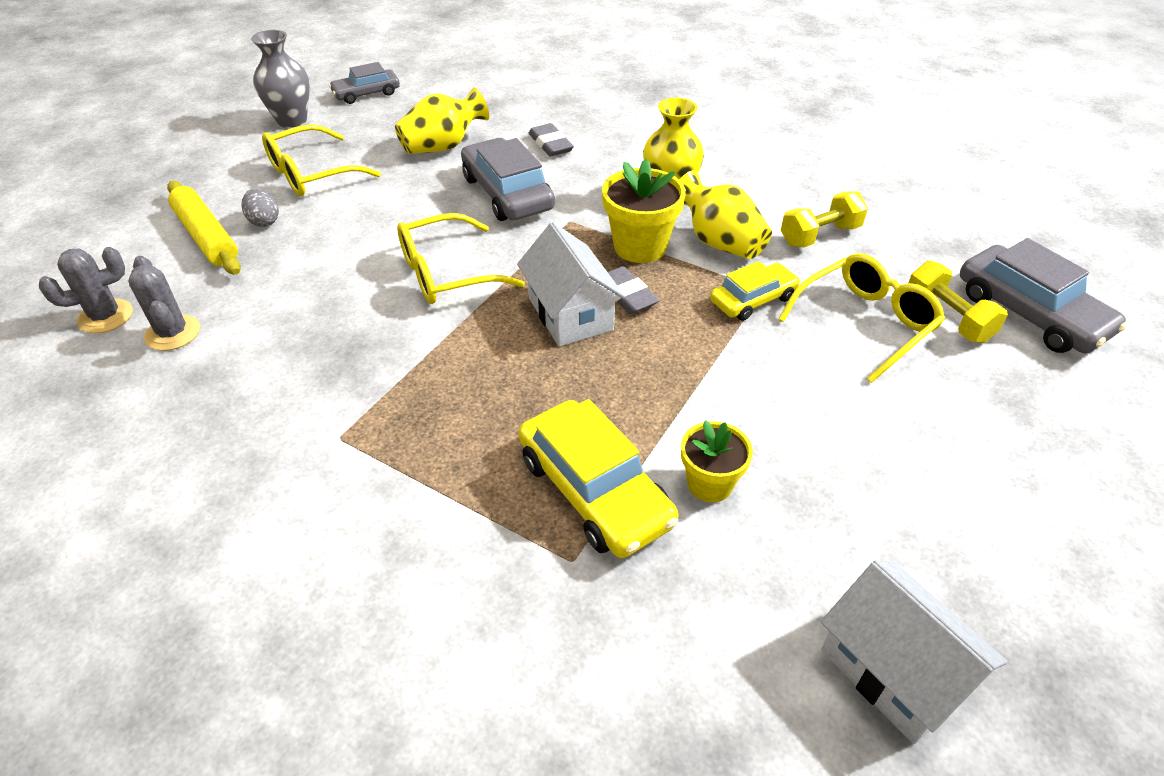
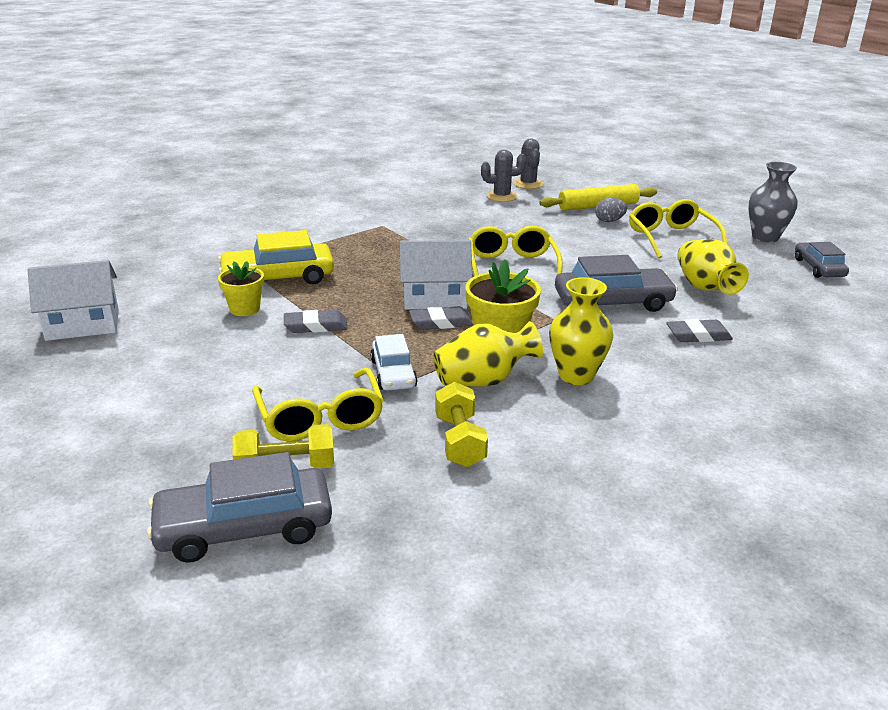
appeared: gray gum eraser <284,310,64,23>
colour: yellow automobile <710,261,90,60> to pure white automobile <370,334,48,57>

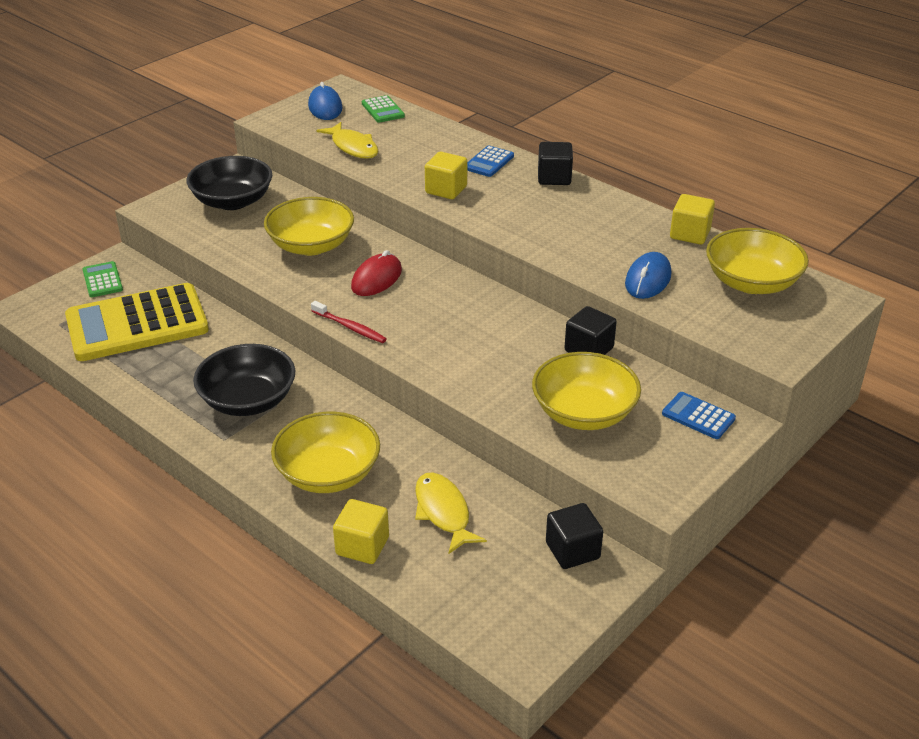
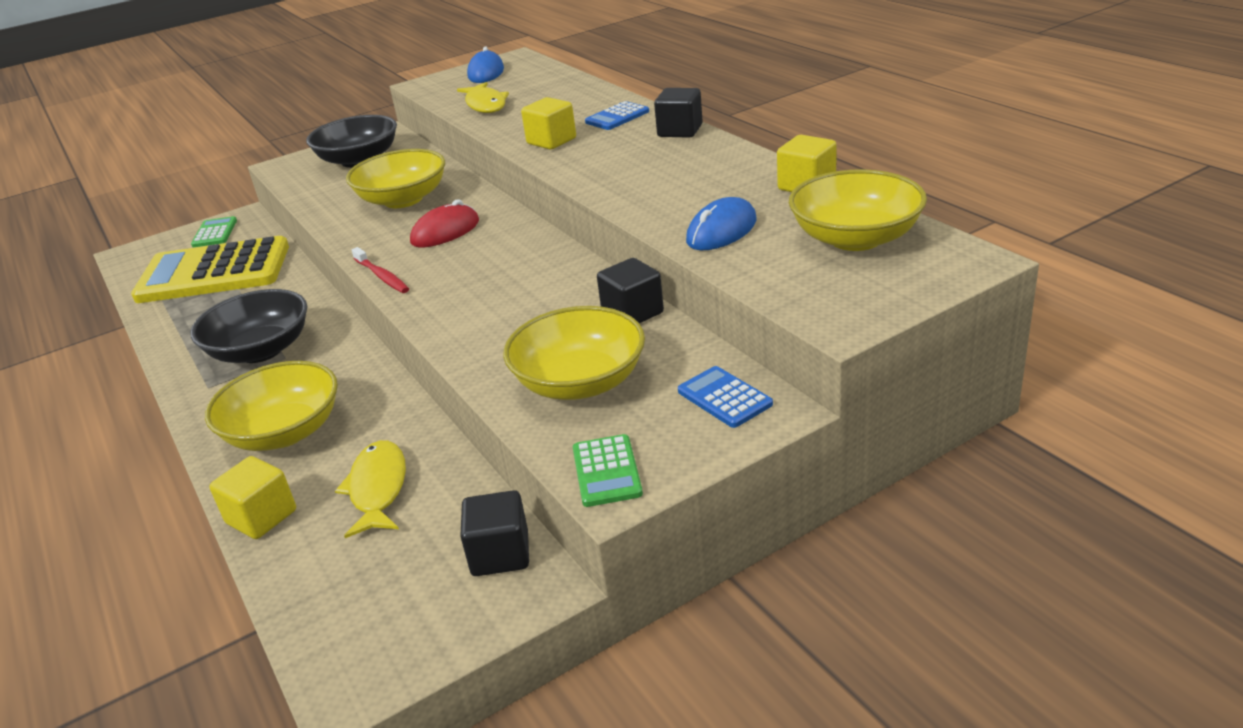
relocated: emerald calculator <362,95,43,28> to <573,434,70,73>

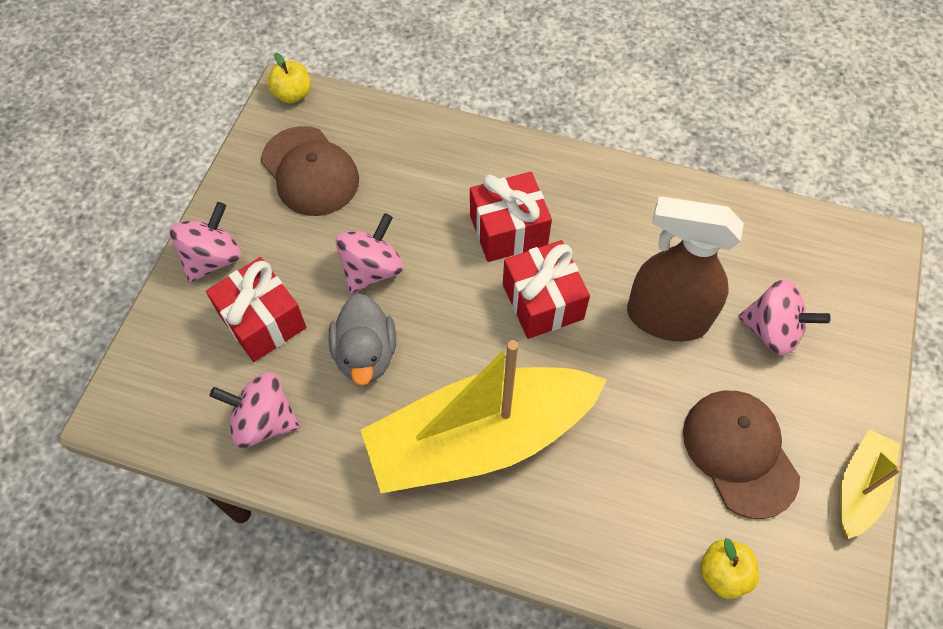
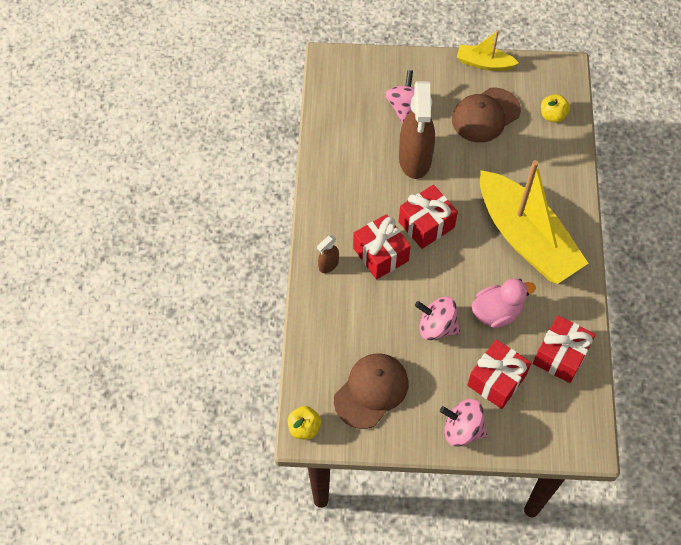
appeared: russet sprayer <317,235,22,38>
exchanged: pink toy top <210,372,90,76> to scarlet gift <533,315,63,68>
colour: gray rubber duck <328,293,68,93> to pink rubber duck <471,279,65,49>

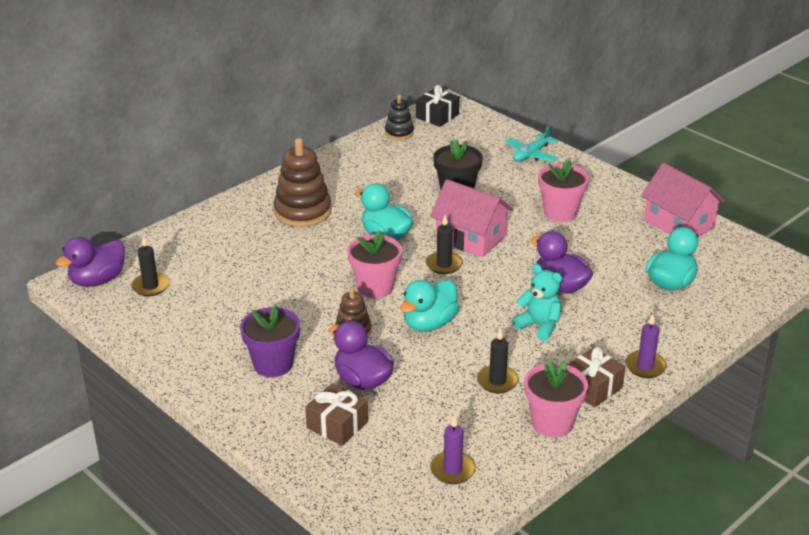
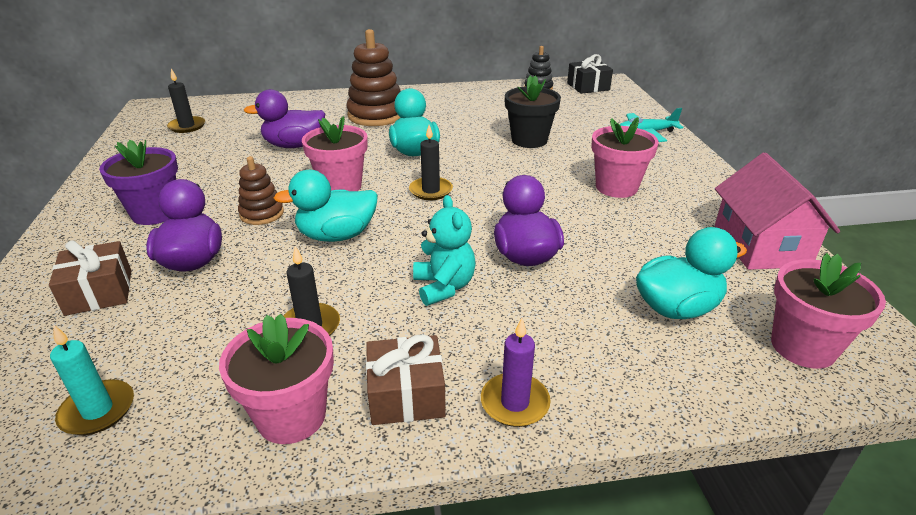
missing: pink house <430,179,83,78>
appeared: pink plant pot <771,253,115,116>
relocated: violet rubber duck <56,237,69,50> to <244,89,81,59>
colour: violet pillar candle <430,415,46,69> to turquoise pillar candle <50,324,84,111>

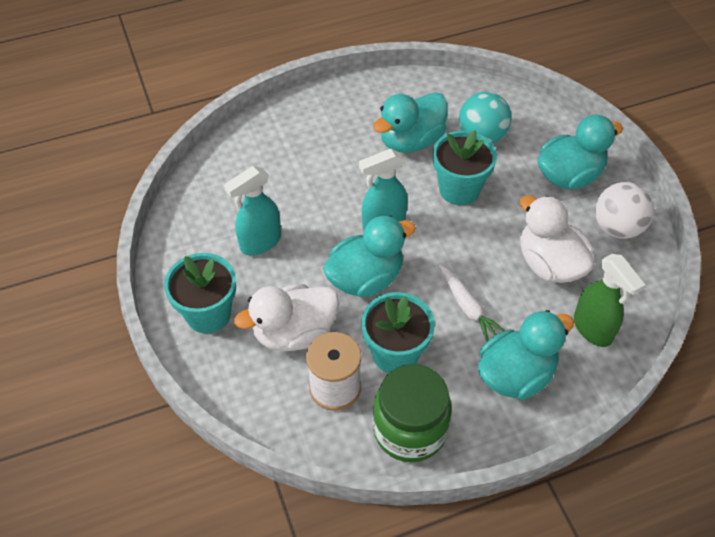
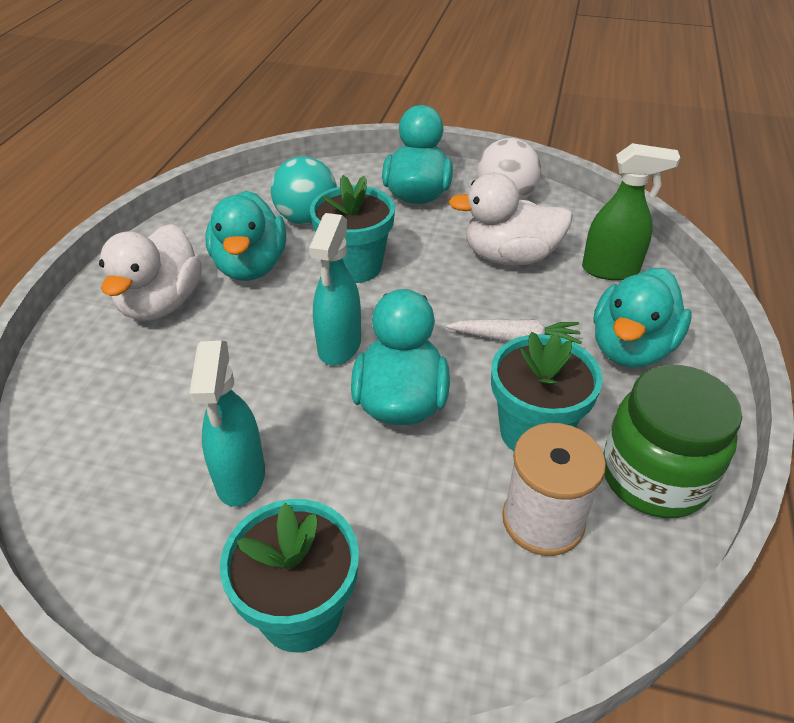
relocated: pure white rubber duck <234,284,105,67> to <99,224,103,97>
spun: turquoise rubber duck <478,310,96,90> = <594,268,97,100> 150 degrees counterclockwise

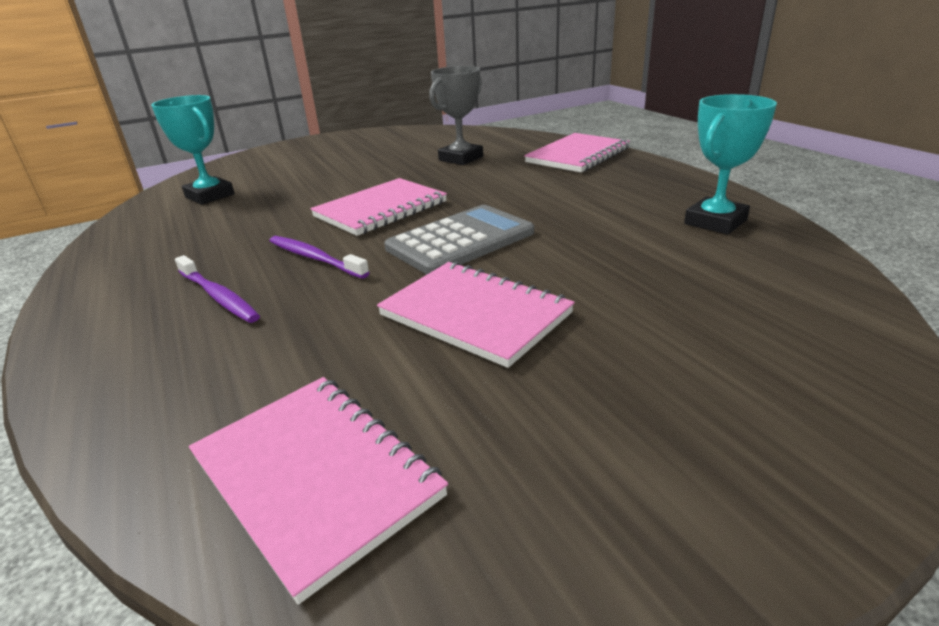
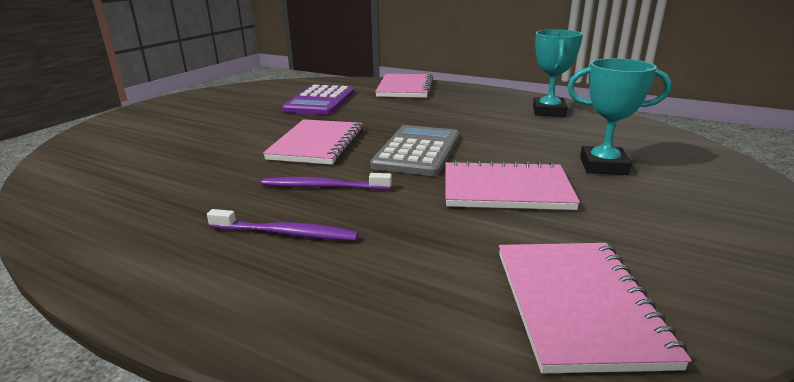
relocated: turquoise prize cup <151,95,84,110> to <567,58,104,117>
exchanged: gray prize cup <429,66,54,99> to violet calculator <282,85,73,30>
spun: pink notebook <189,377,259,228> = <499,243,193,130> 75 degrees clockwise

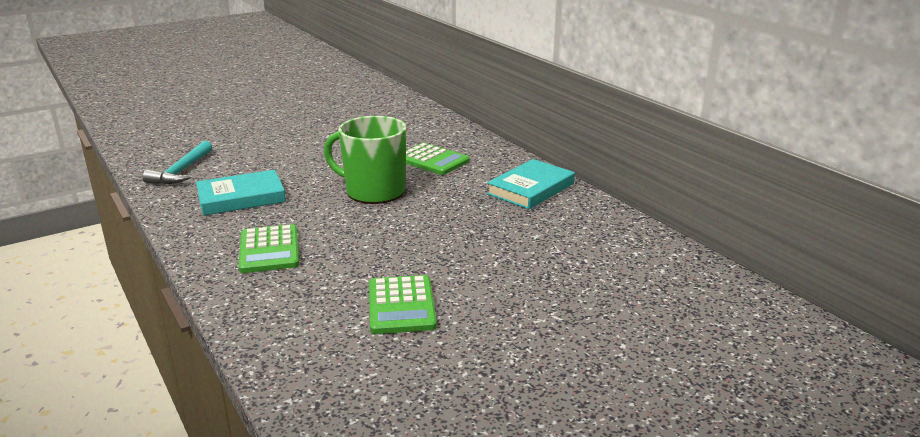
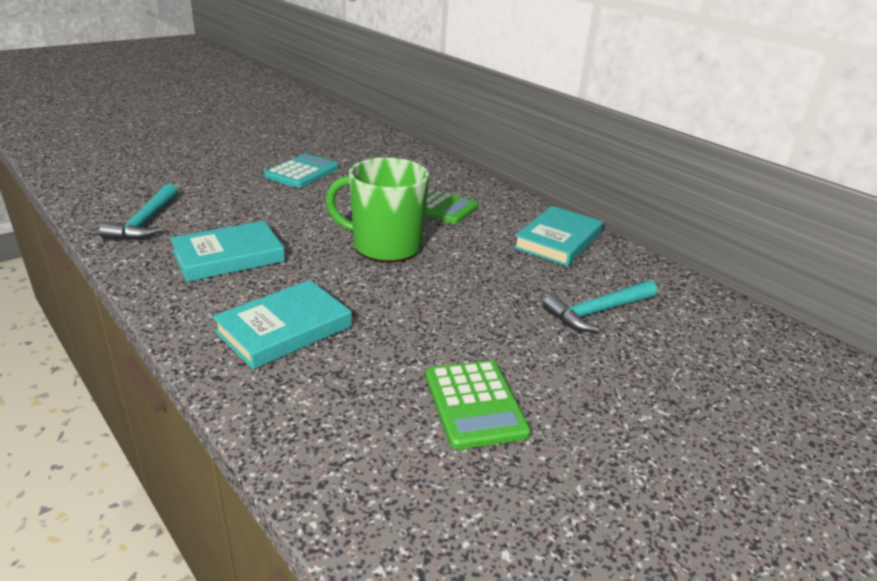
appeared: turquoise calculator <264,154,75,34>; turquoise carpenter's hammer <543,280,114,52>
exchanged: emerald calculator <239,224,60,49> to turquoise book <213,280,139,89>

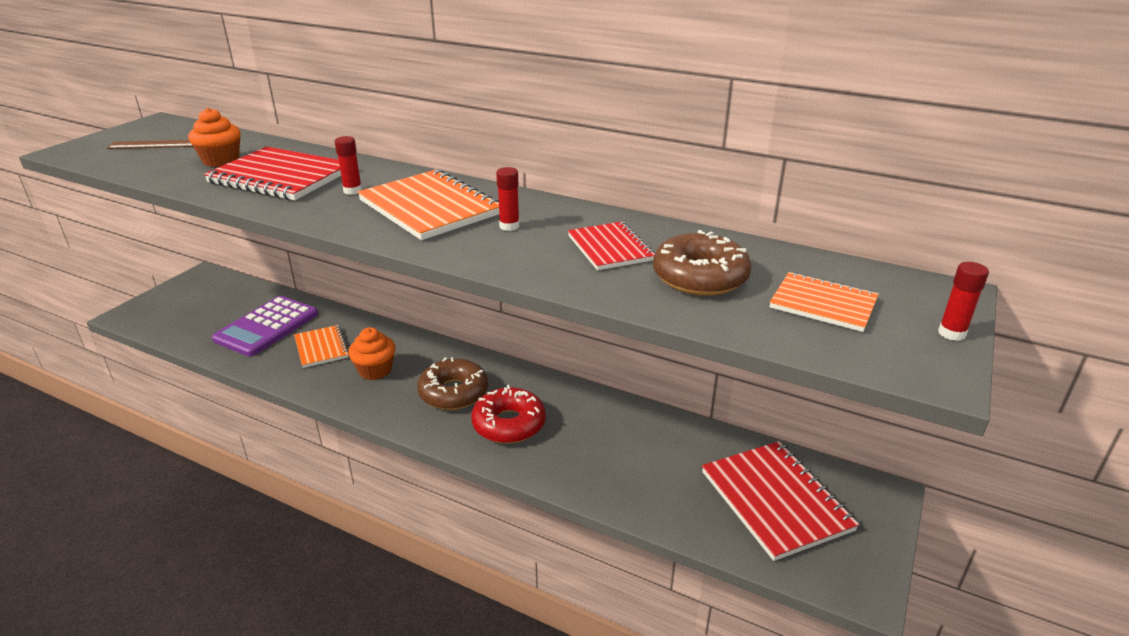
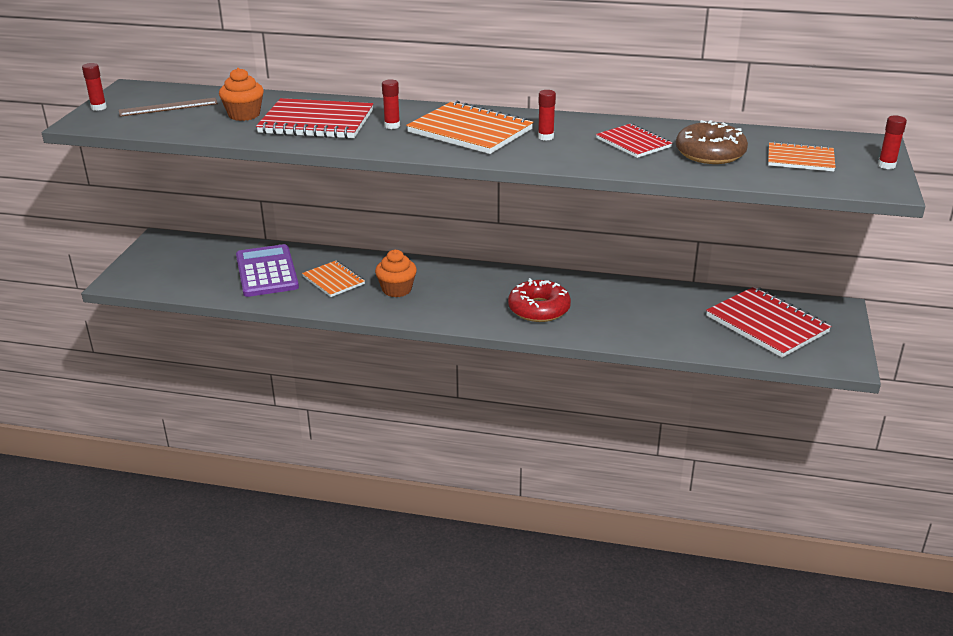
missing: russet doughnut <417,357,71,53>
appeared: scarlet stick of glue <82,63,25,48>
spun: violet calculator <212,296,106,61> = <236,244,63,53> 150 degrees clockwise

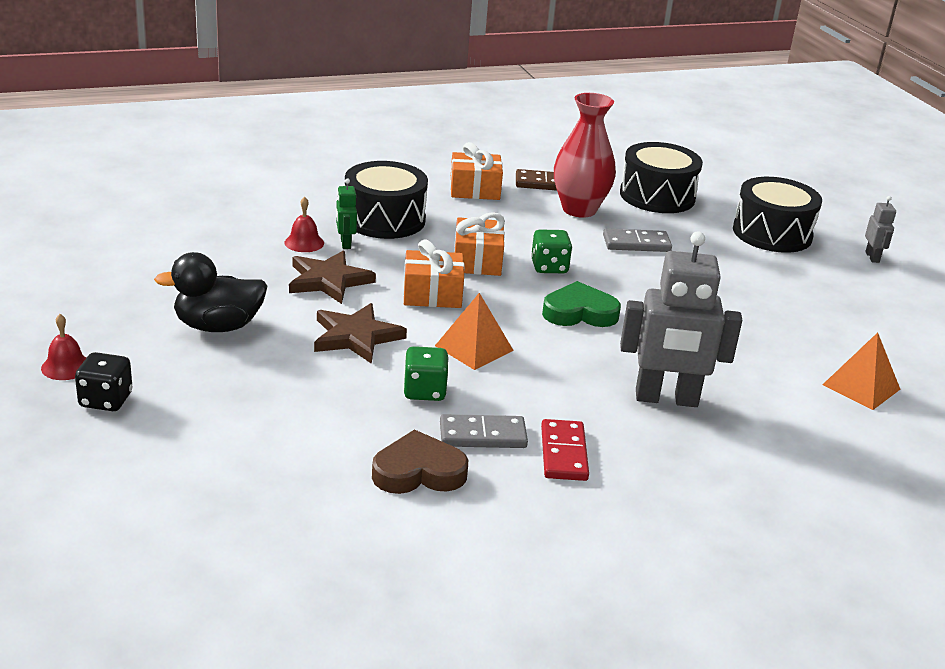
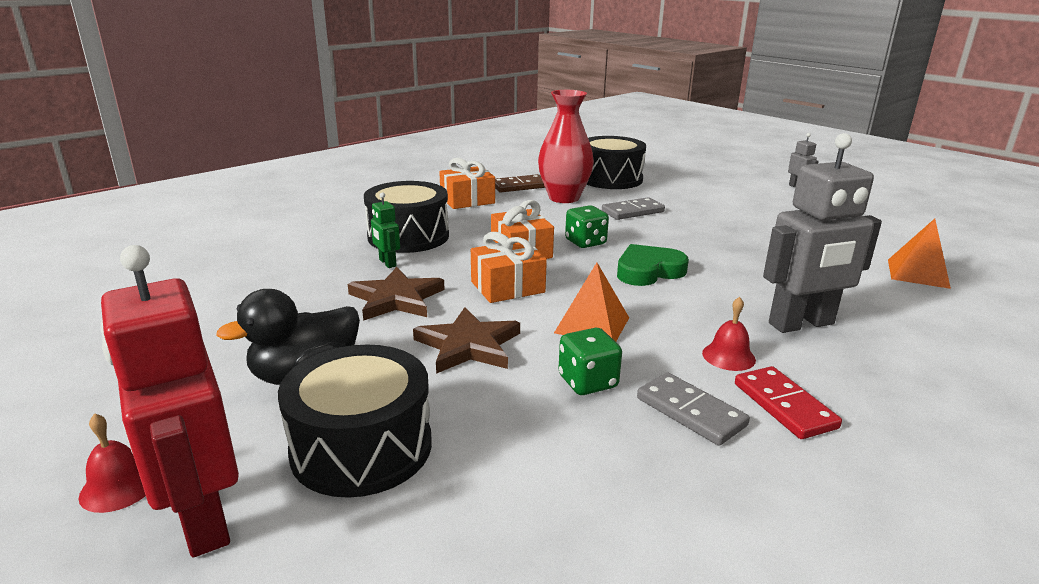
missing: russet heart <372,430,96,64>
relocated: scarlet bell <285,197,39,55> to <702,297,54,74>; ebony drum <733,177,89,76> to <278,345,154,153>
exchanged: ebony dice <75,352,57,59> to scarlet toy robot <100,245,139,312>
spun: gray domino piece <440,414,88,34> = <637,373,113,73> 75 degrees clockwise

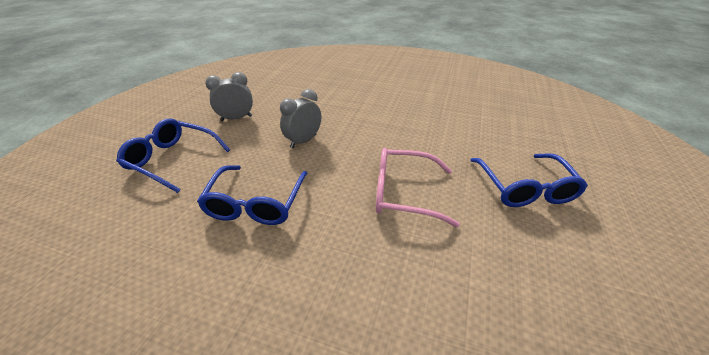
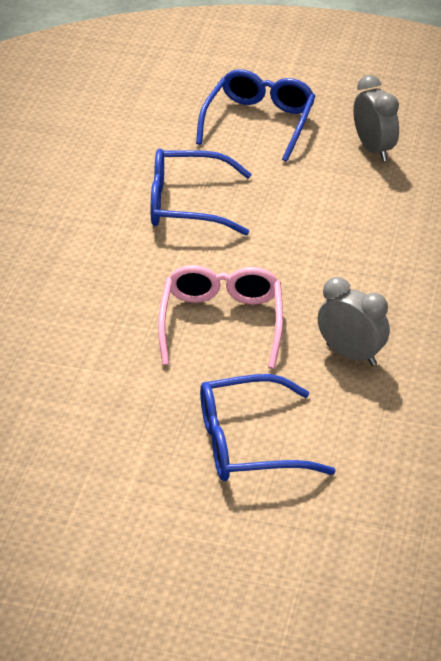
relocated: gray clock <280,89,41,59> to <318,277,72,89>

